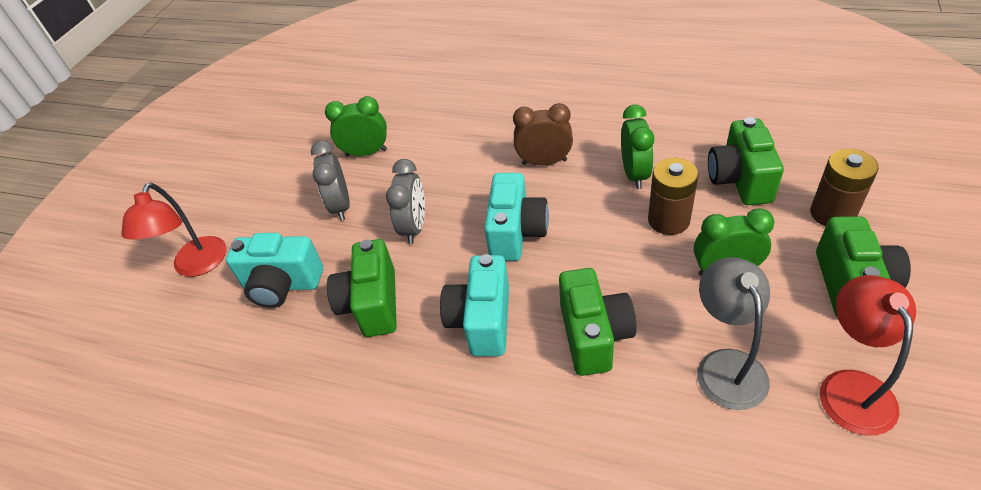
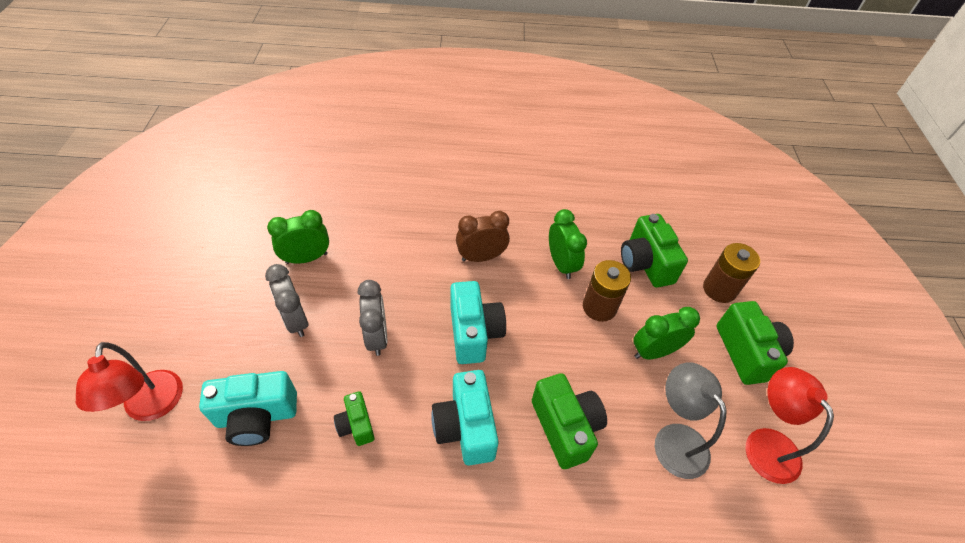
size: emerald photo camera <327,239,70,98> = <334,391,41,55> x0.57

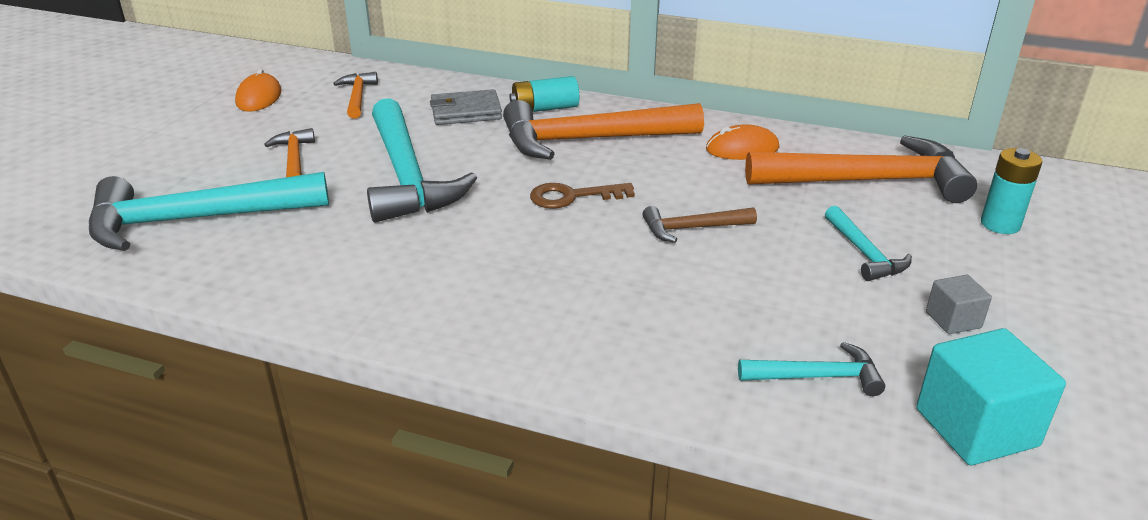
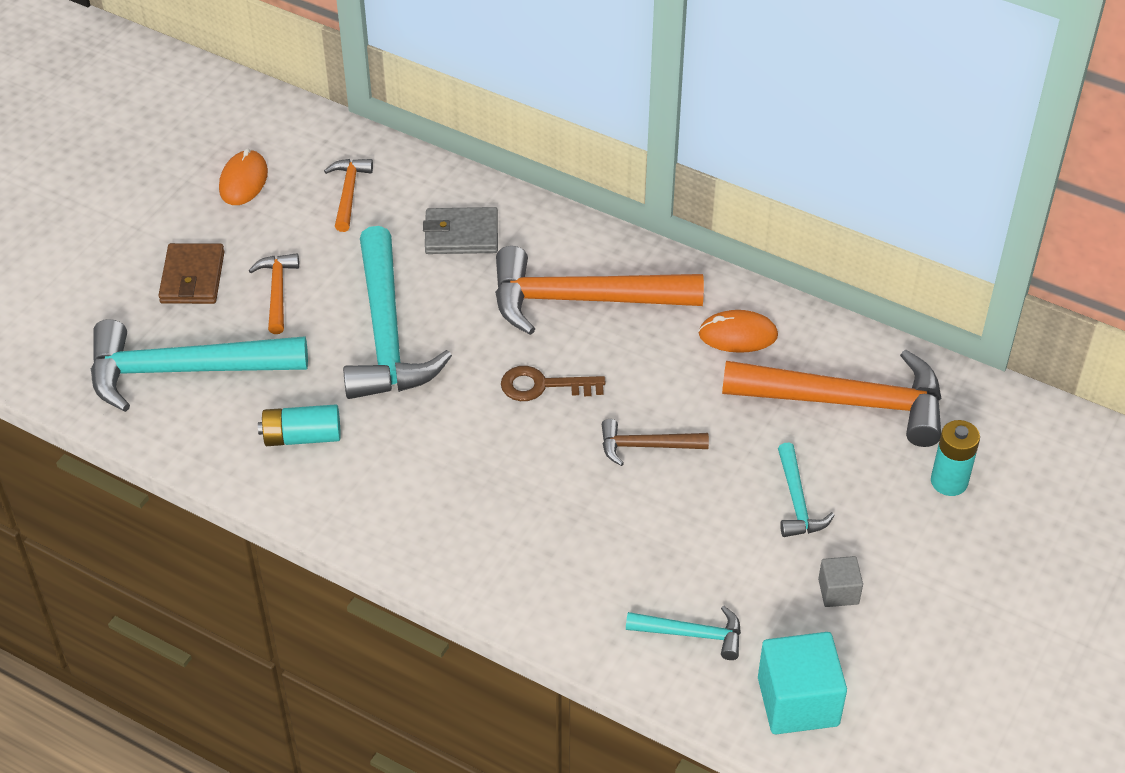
appeared: russet wallet <158,243,67,61>
relocated: turquoise battery <509,76,70,36> to <258,404,83,42>

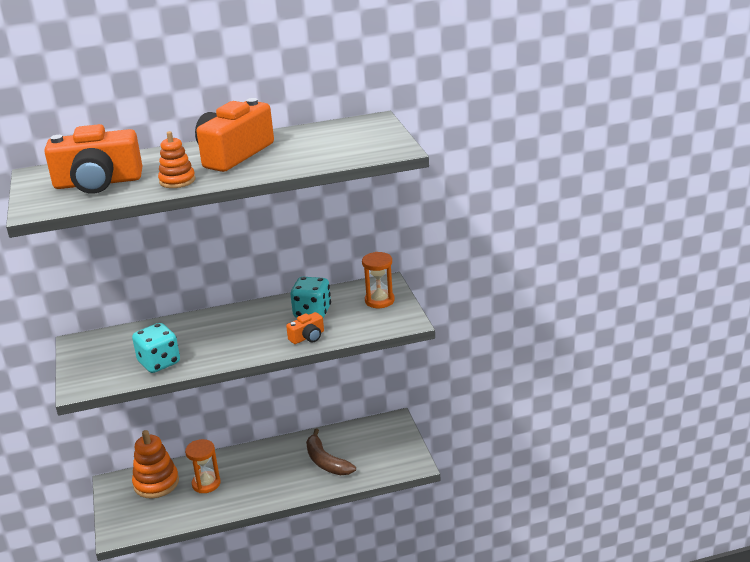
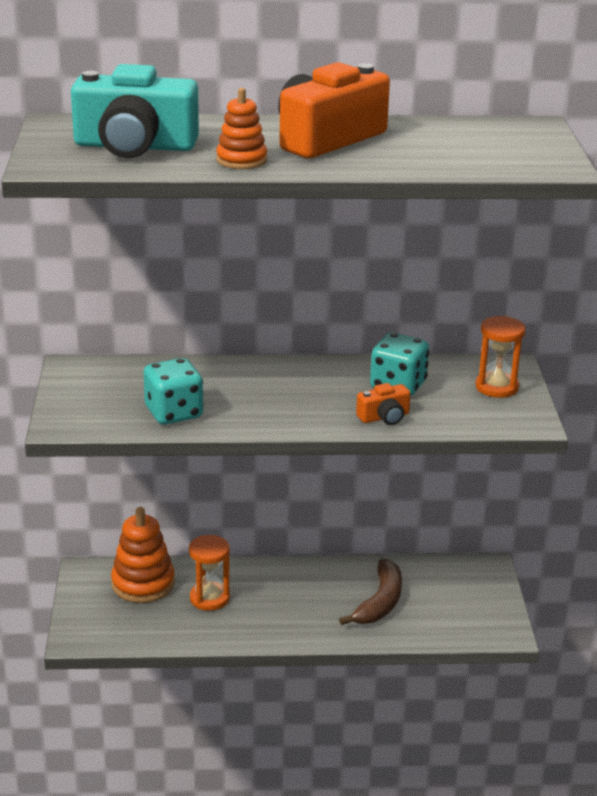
colour: orange-coloured photo camera <44,124,98,70> to turquoise photo camera <71,64,128,94>
spun: russet banana fruit <306,428,50,47> = <339,559,63,66> 135 degrees counterclockwise

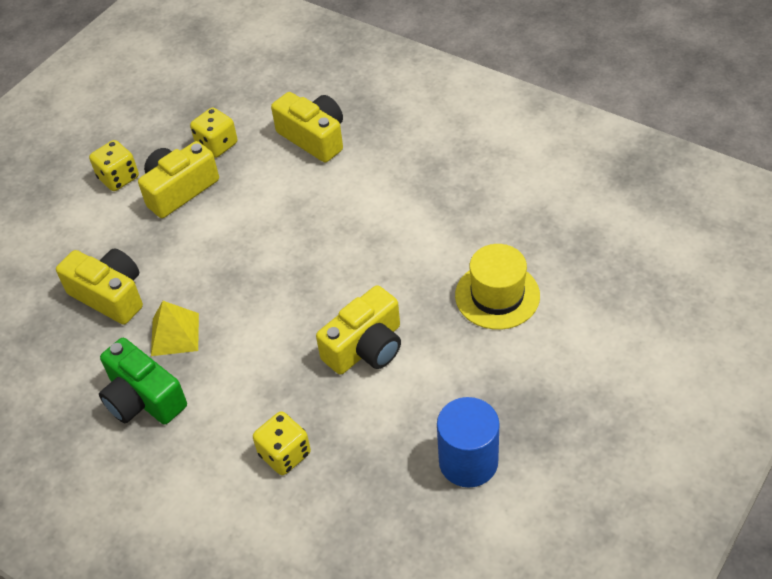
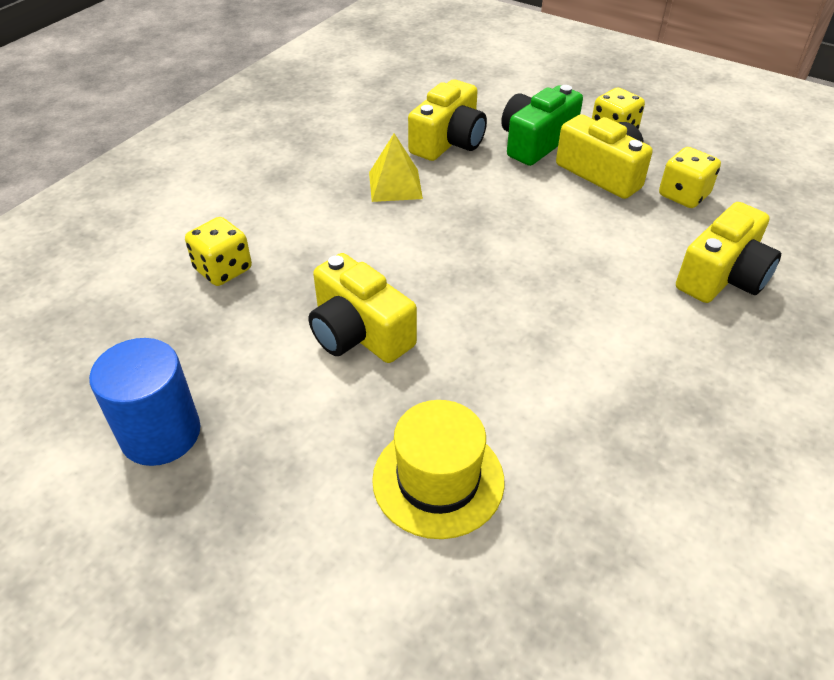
relocated: emerald photo camera <99,338,88,86> to <501,85,82,81>

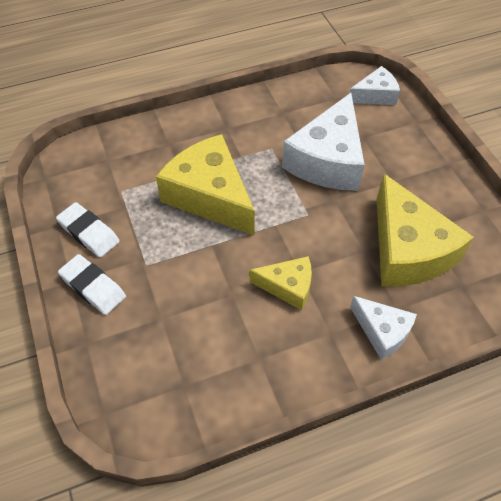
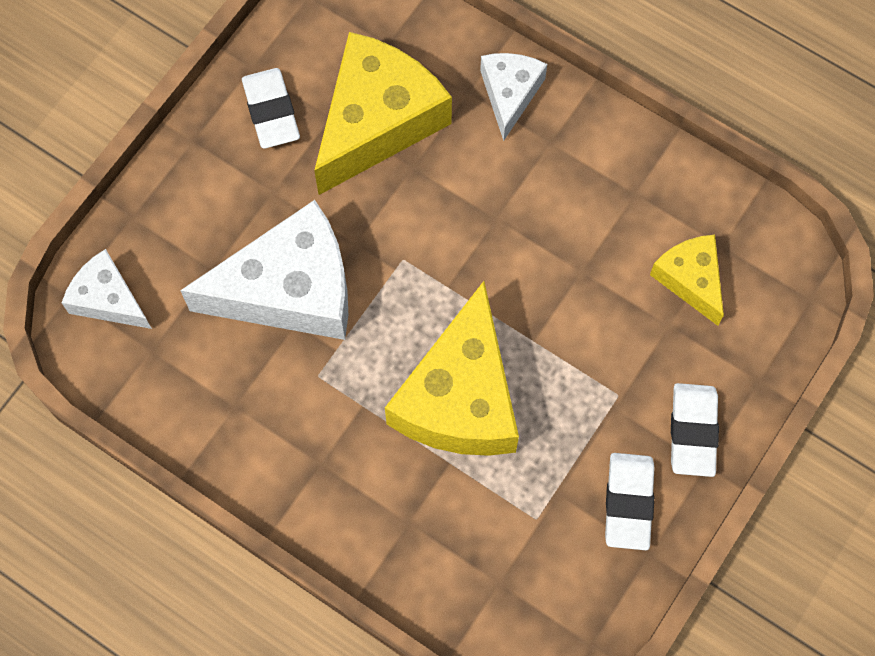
appeared: pure white gum eraser <242,68,58,81>
relocated: yellow piece of cheese <249,256,63,54> to <650,235,74,91>

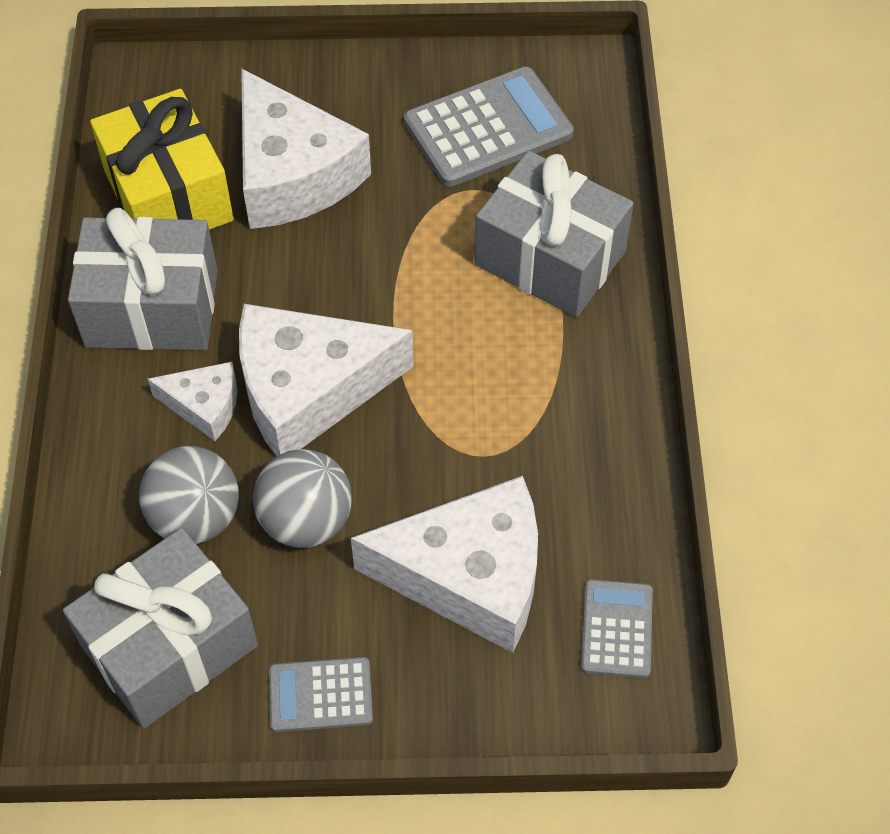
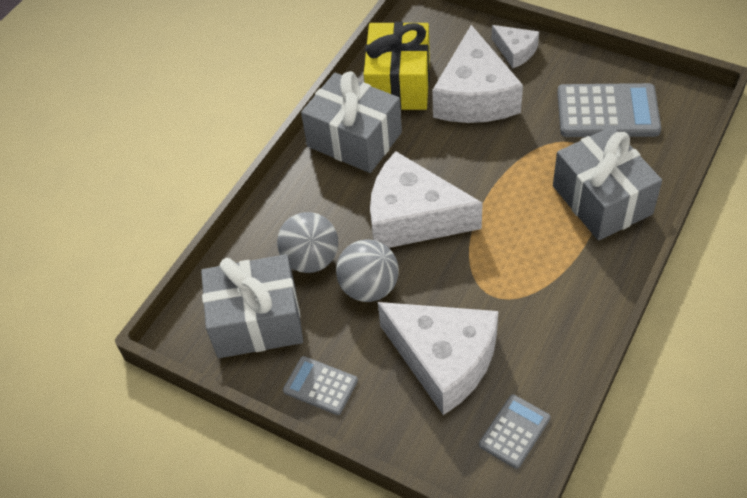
relocated: pure white piece of cheese <148,362,89,79> to <492,25,47,43>

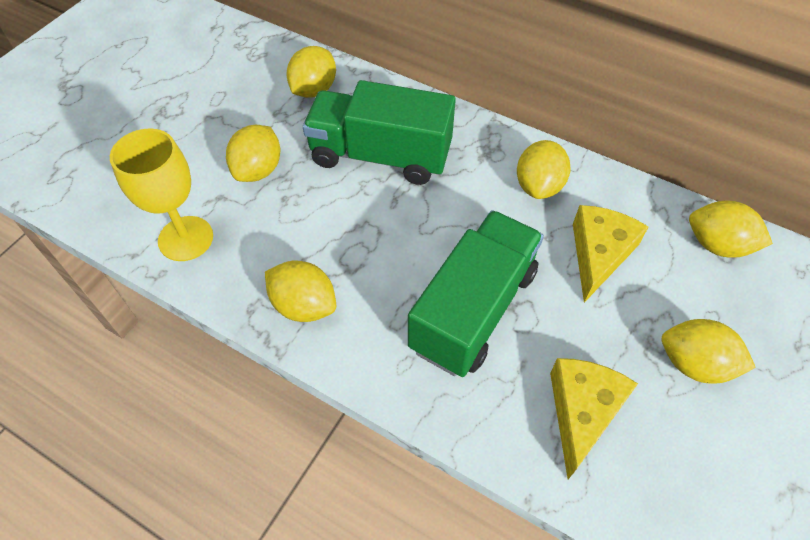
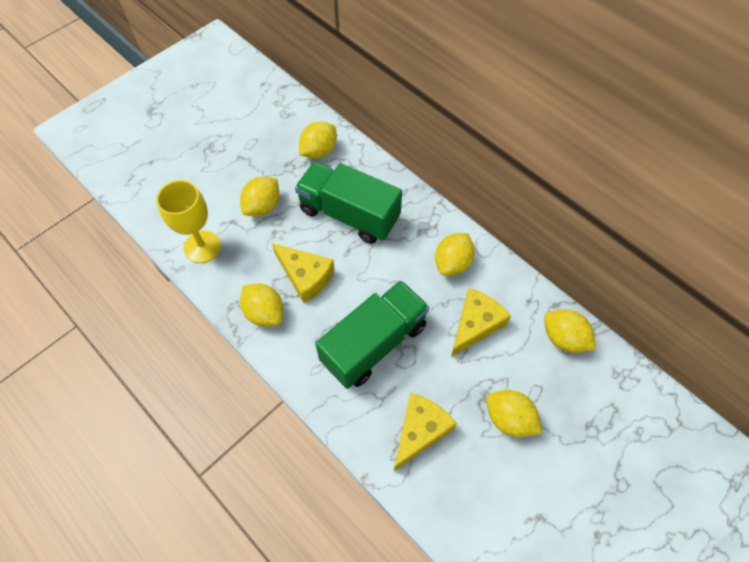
appeared: yellow piece of cheese <272,243,63,60>

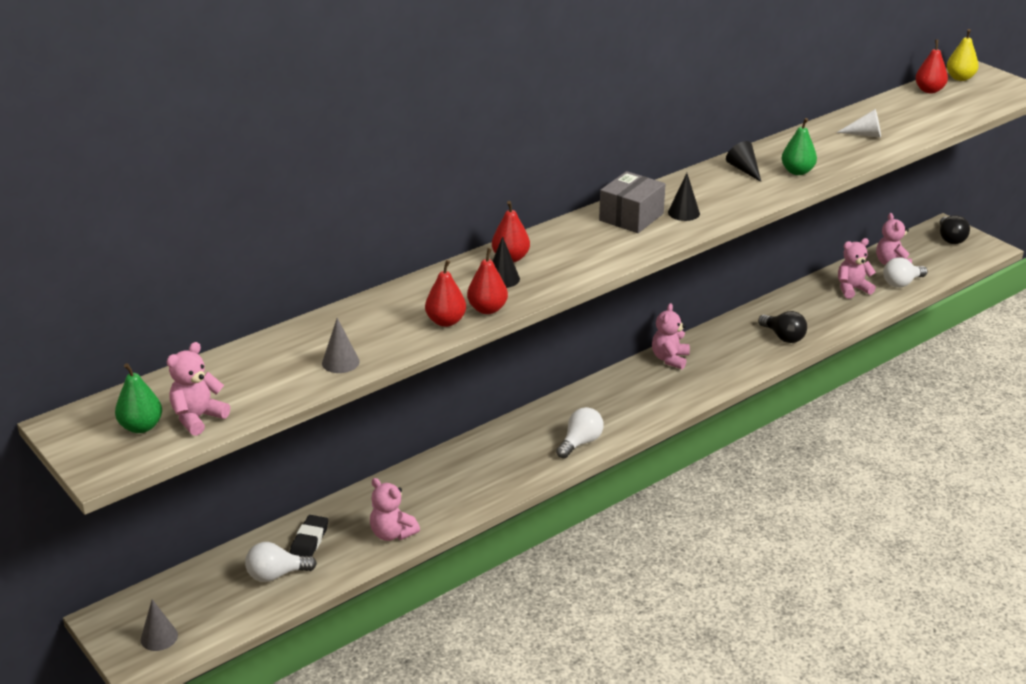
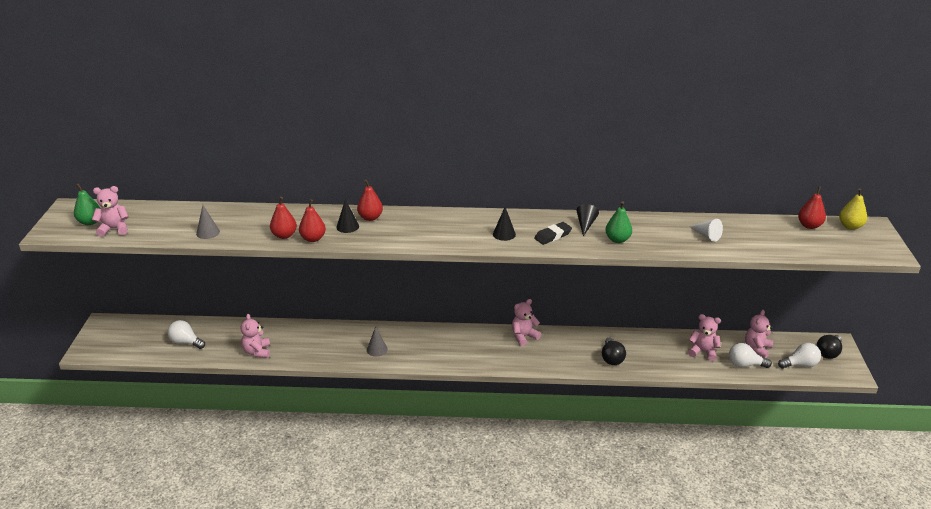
missing: gray package <599,171,67,62>
relocated: gray cone shape <140,599,38,52> to <367,326,21,31>; ebony gum eraser <290,515,38,41> to <534,222,38,23>; pure white bulb <556,407,47,51> to <778,343,43,26>

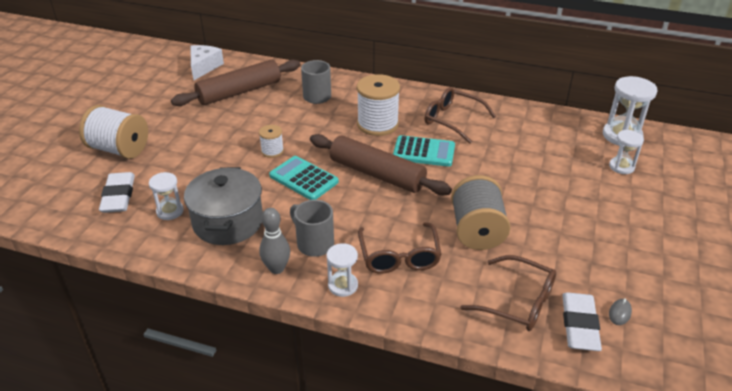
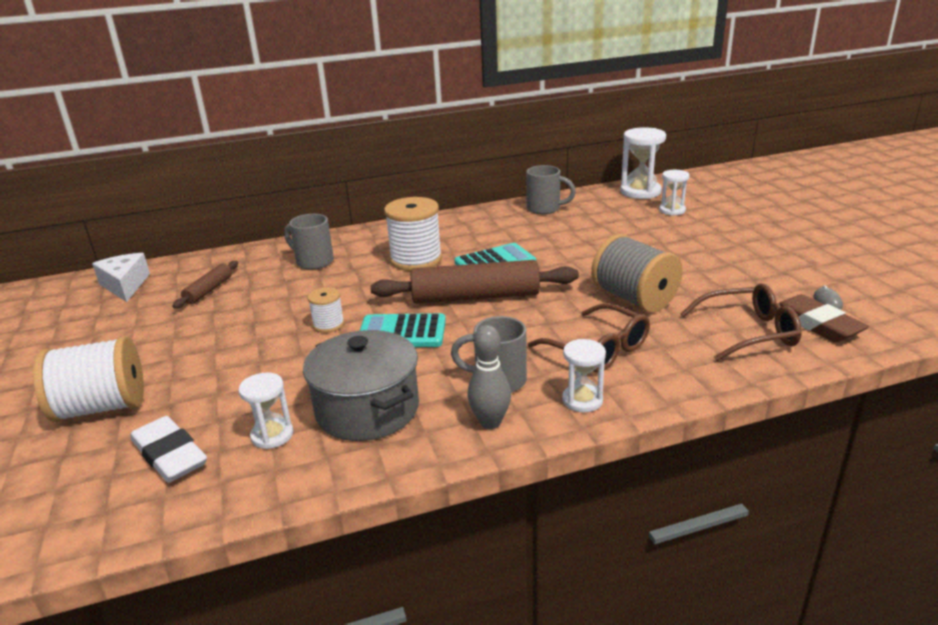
missing: russet glasses <425,87,71,57>
appeared: gray coffee mug <526,165,50,49>
colour: pure white gum eraser <562,292,40,59> to russet gum eraser <776,294,93,48>
size: russet pastry roller <171,60,129,46> = <172,261,66,48> x0.50

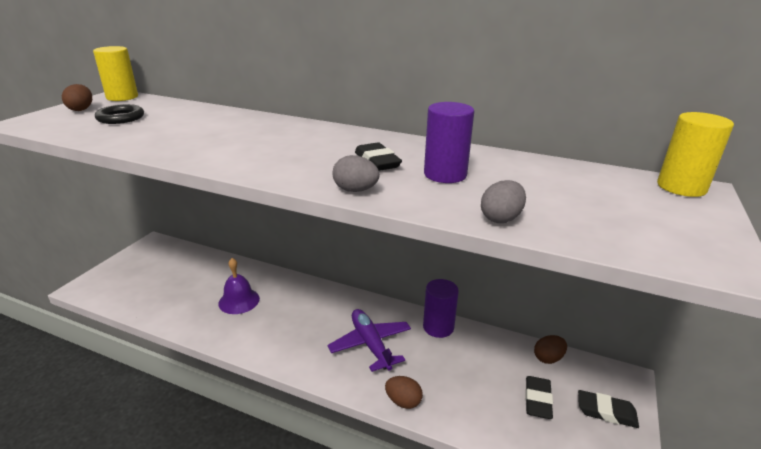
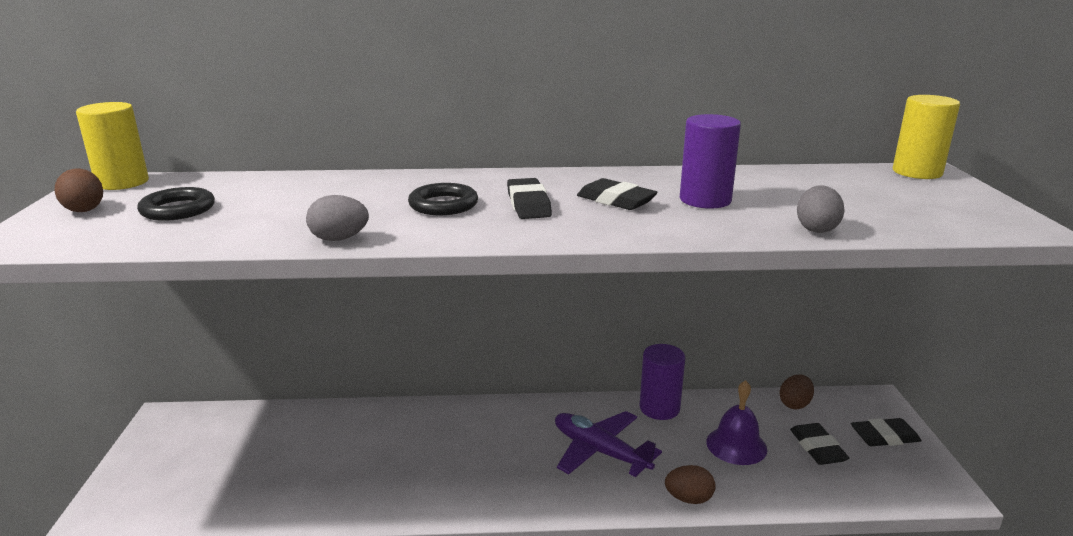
appeared: ebony hoop <408,183,70,32>; ebony gum eraser <507,178,45,41>
relocated: violet bell <219,258,41,56> to <706,380,61,85>; gray egg shape <333,155,47,37> to <306,195,63,46>

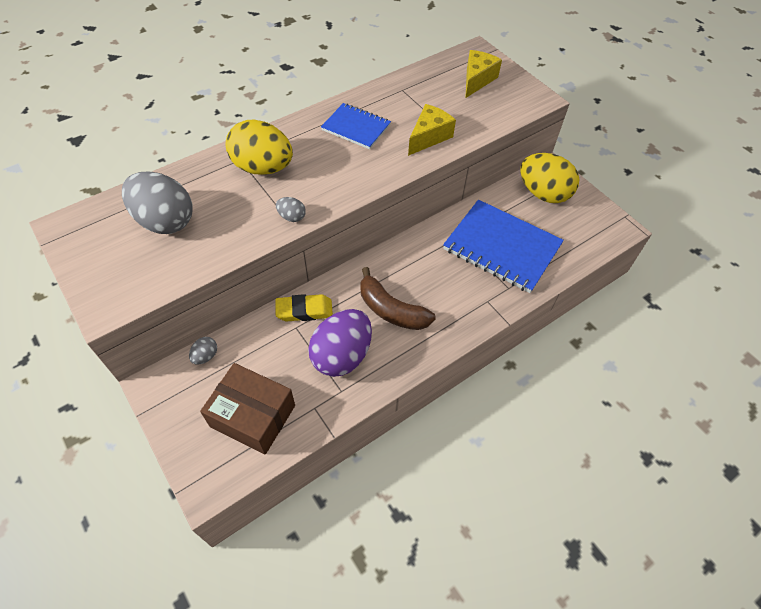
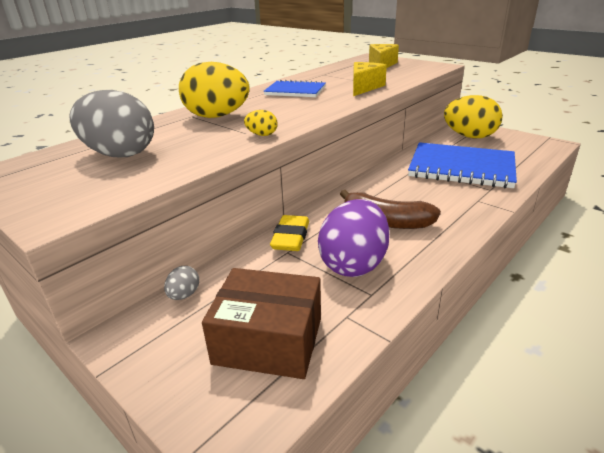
colour: gray egg shape <276,197,30,25> to yellow egg shape <244,110,34,26>
spun: yellow gum eraser <275,294,58,27> = <270,215,39,36> 60 degrees counterclockwise

